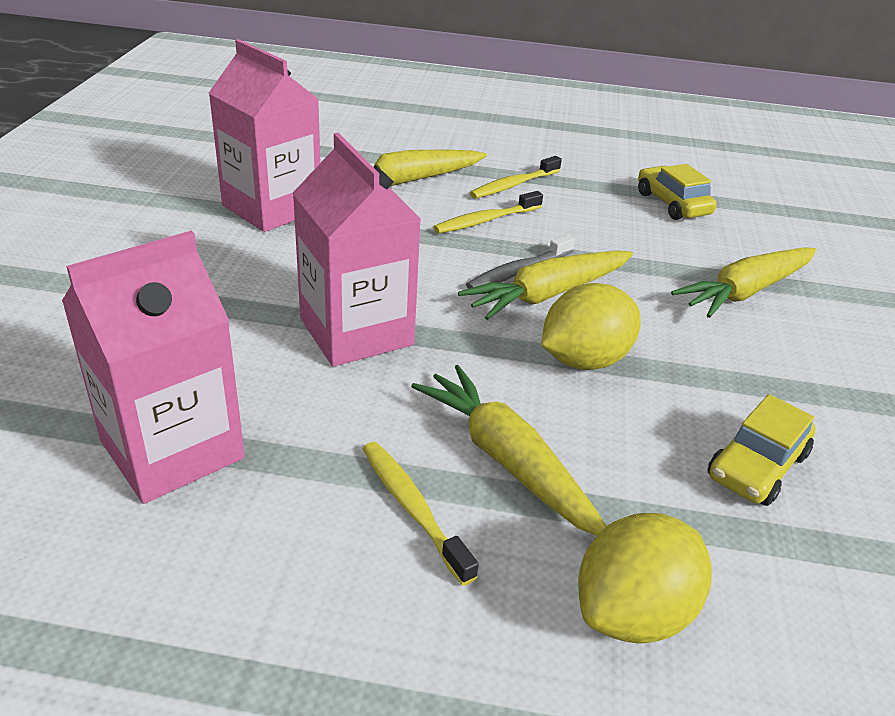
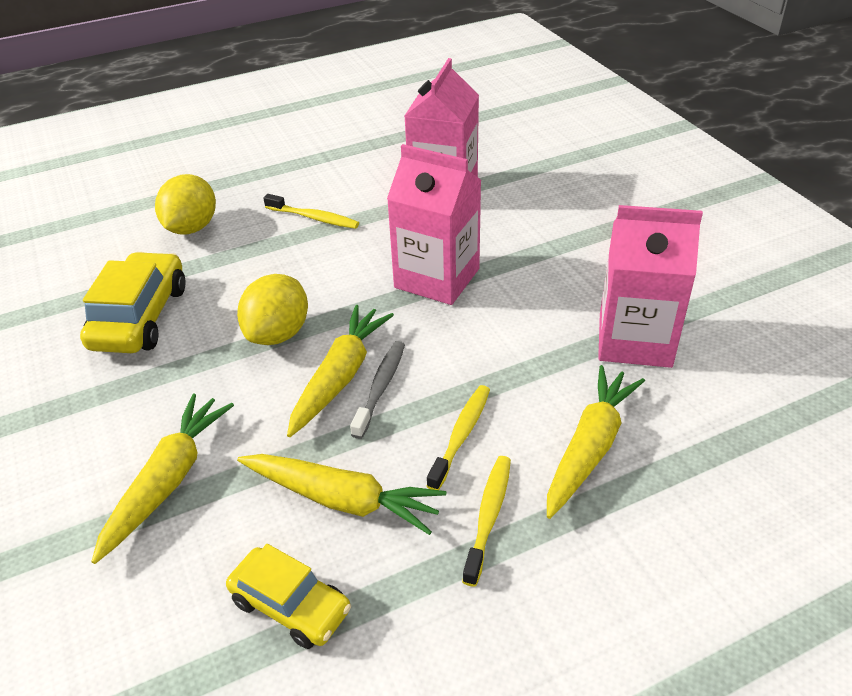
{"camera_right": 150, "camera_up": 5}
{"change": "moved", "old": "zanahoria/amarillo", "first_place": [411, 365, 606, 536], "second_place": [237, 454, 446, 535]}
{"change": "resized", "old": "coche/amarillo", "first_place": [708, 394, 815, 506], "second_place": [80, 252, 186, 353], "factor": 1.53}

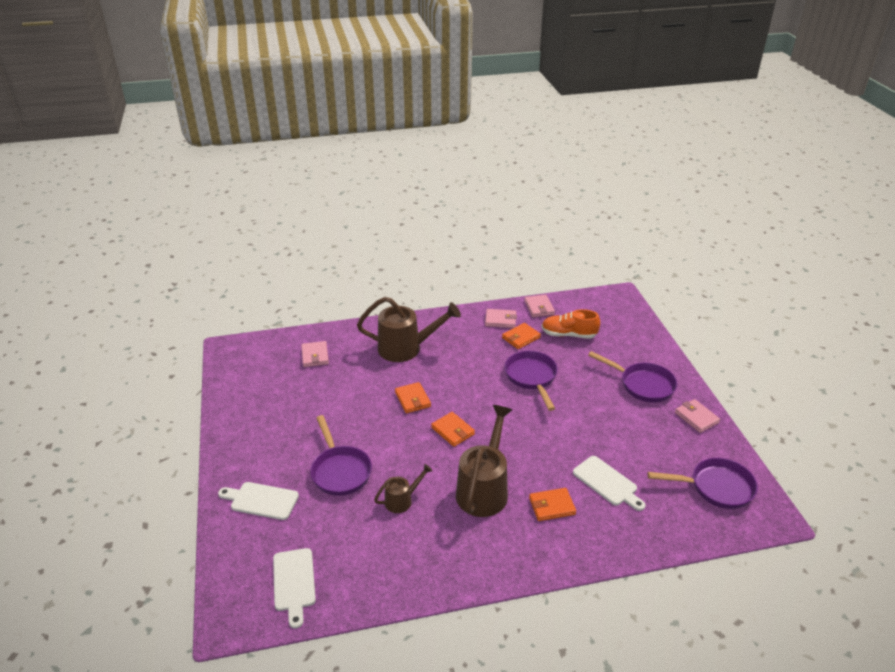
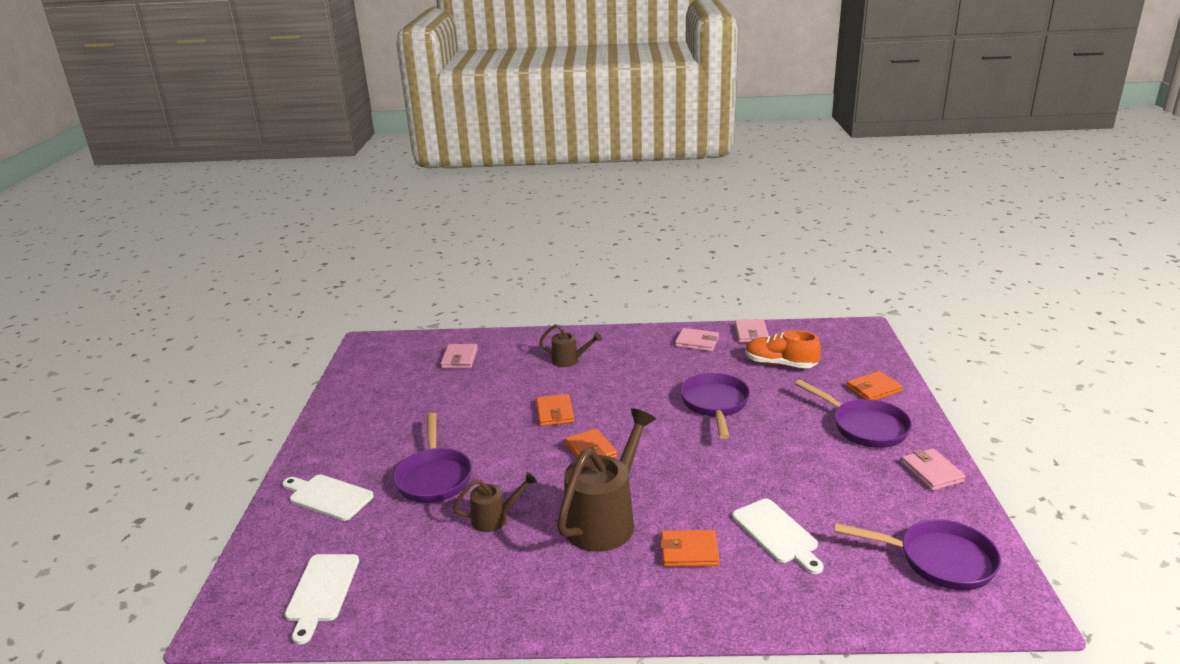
{"camera_right": 15, "camera_up": -10}
{"change": "resized", "old": "regadera/marrón", "first_place": [357, 297, 461, 362], "second_place": [539, 324, 602, 367], "factor": 0.51}
{"change": "moved", "old": "cartera/naranja", "first_place": [502, 323, 541, 349], "second_place": [846, 371, 902, 400]}

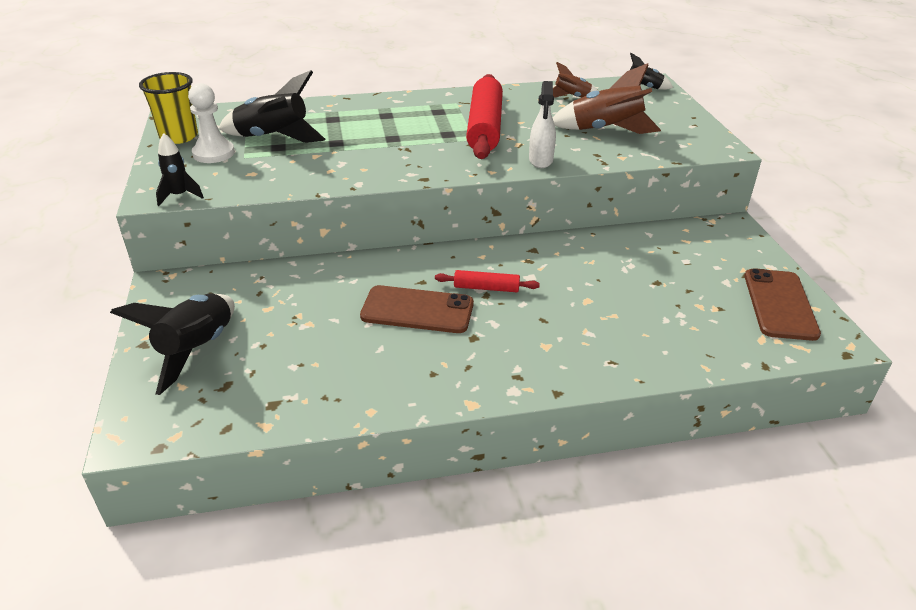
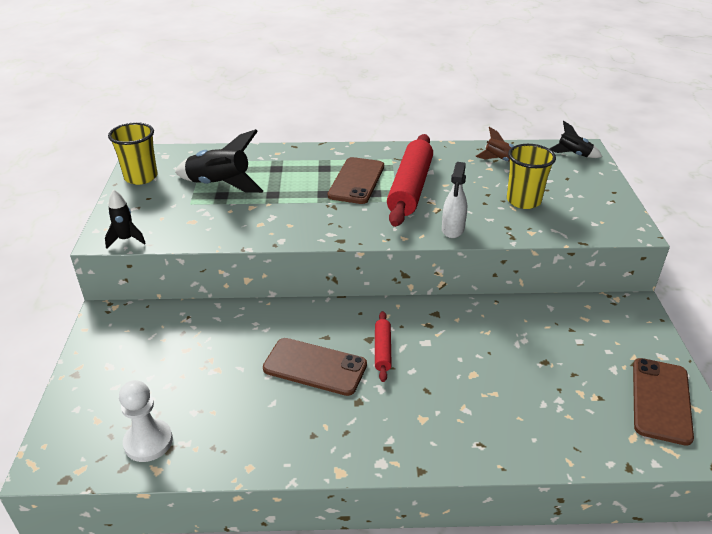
{"camera_right": 10, "camera_up": 0}
{"change": "removed", "old": "cohete/negro", "first_place": [110, 293, 235, 395]}
{"change": "moved", "old": "peón/blanco", "first_place": [188, 83, 235, 163], "second_place": [119, 380, 173, 462]}
{"change": "turned", "old": "rodillo/rojo", "first_place": [435, 270, 540, 292], "second_place": [375, 311, 392, 382], "degrees": 75}
{"change": "replaced", "old": "cohete/marrón", "new": "vaso/amarillo", "first_place": [553, 63, 661, 134], "second_place": [507, 144, 556, 209]}
{"change": "added", "new": "móvil/marrón", "second_place": [328, 157, 384, 204]}

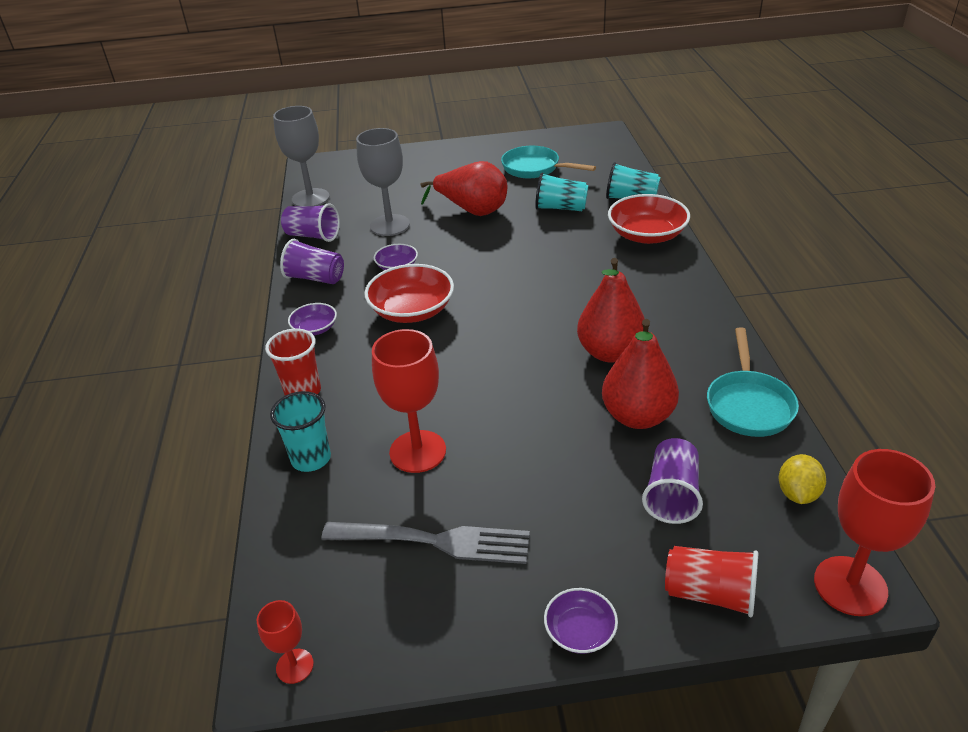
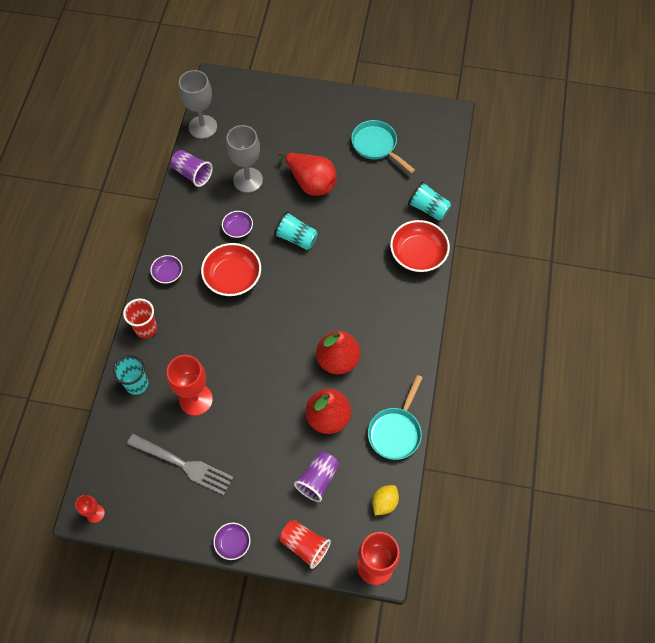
{"camera_right": 15, "camera_up": 25}
{"change": "removed", "old": "vaso/morado", "first_place": [280, 239, 344, 284]}
{"change": "moved", "old": "vaso/turquesa", "first_place": [535, 172, 588, 211], "second_place": [274, 211, 318, 250]}

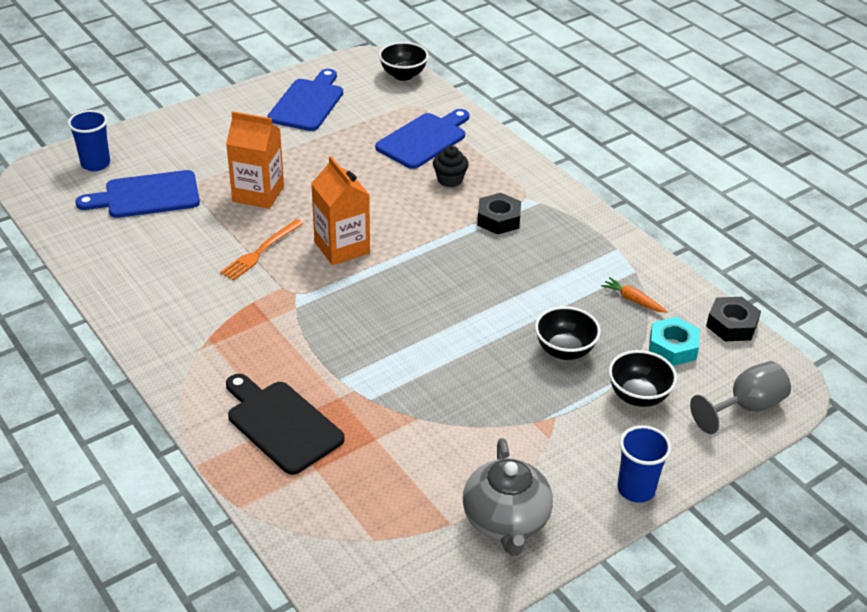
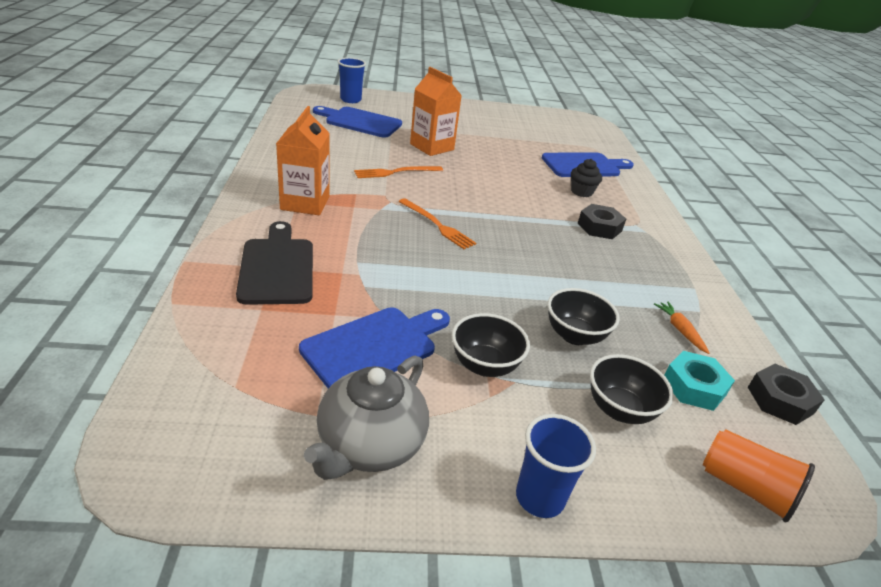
{"camera_right": 30, "camera_up": -5}
{"change": "moved", "old": "tabla de cortar/azul", "first_place": [268, 69, 343, 131], "second_place": [299, 307, 450, 389]}
{"change": "moved", "old": "cartón de leche/naranja", "first_place": [311, 156, 370, 265], "second_place": [276, 106, 330, 215]}
{"change": "moved", "old": "cuenco/negro", "first_place": [379, 42, 429, 81], "second_place": [452, 313, 530, 377]}
{"change": "replaced", "old": "copa/gris", "new": "vaso/naranja", "first_place": [690, 361, 791, 434], "second_place": [703, 429, 815, 523]}
{"change": "added", "new": "tenedor/naranja", "second_place": [398, 198, 476, 249]}

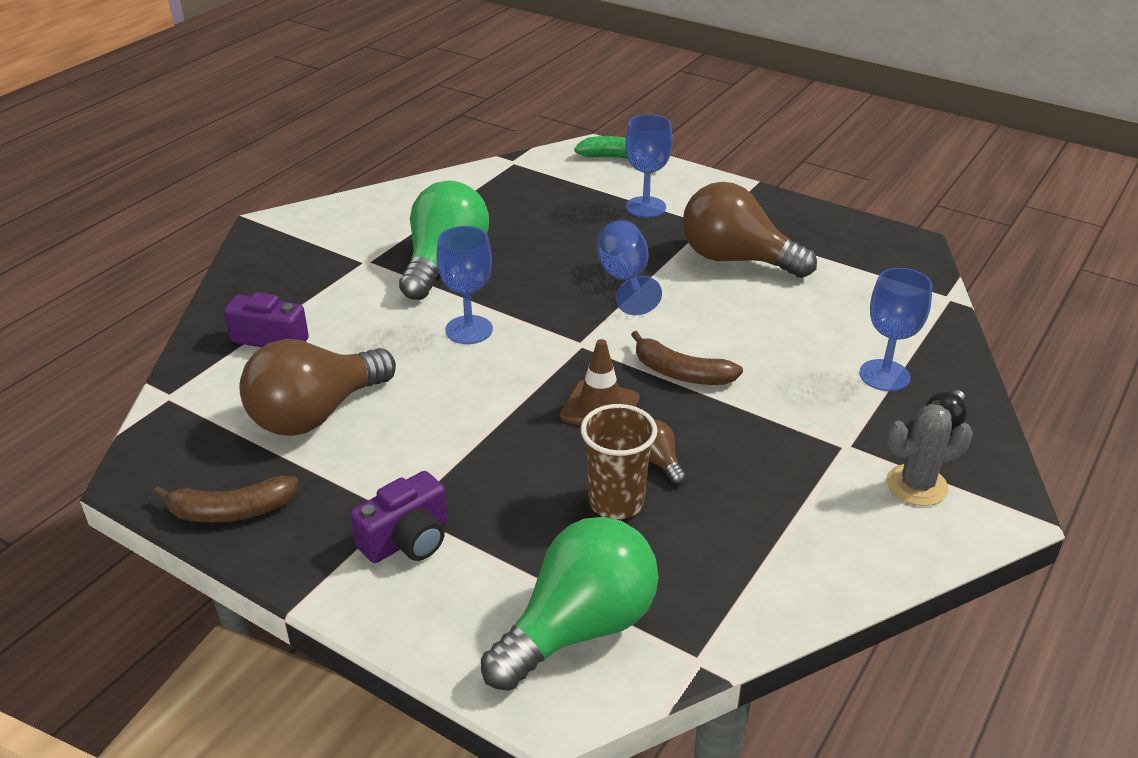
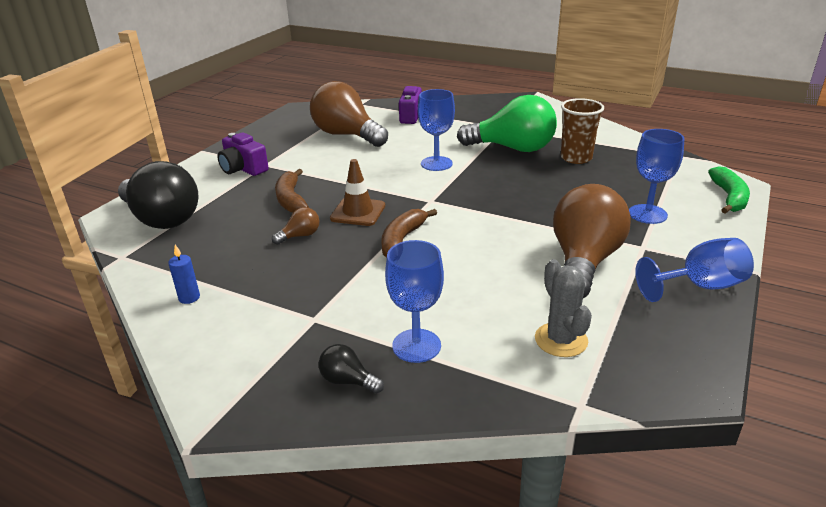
{"camera_right": 85, "camera_up": -5}
{"change": "moved", "old": "plátano/marrón", "first_place": [153, 476, 299, 523], "second_place": [275, 169, 309, 213]}
{"change": "recoloured", "old": "bombilla/verde", "new": "bombilla/negro", "first_place": [481, 517, 658, 691], "second_place": [118, 161, 198, 229]}
{"change": "moved", "old": "vaso/marrón", "first_place": [581, 404, 657, 519], "second_place": [561, 98, 604, 164]}
{"change": "moved", "old": "copa/azul", "first_place": [597, 220, 662, 315], "second_place": [635, 238, 754, 302]}
{"change": "moved", "old": "cactus/gris", "first_place": [886, 404, 973, 506], "second_place": [535, 259, 592, 357]}
{"change": "added", "new": "vela/azul", "second_place": [168, 245, 200, 304]}

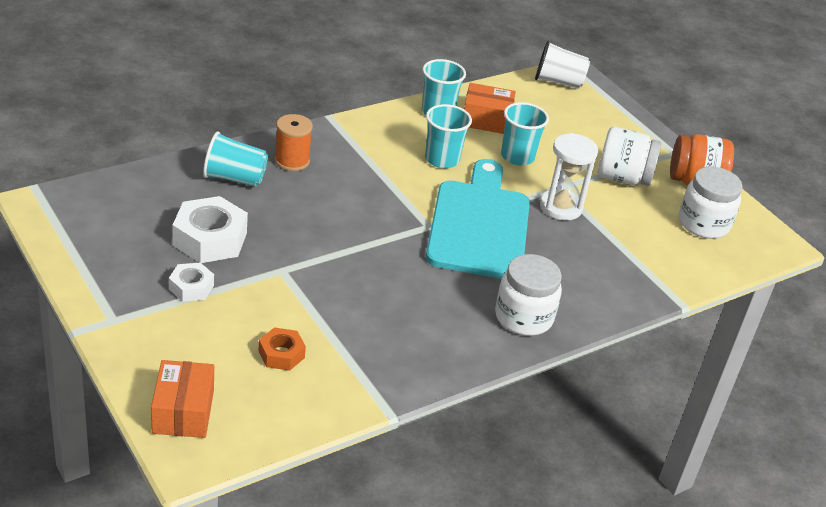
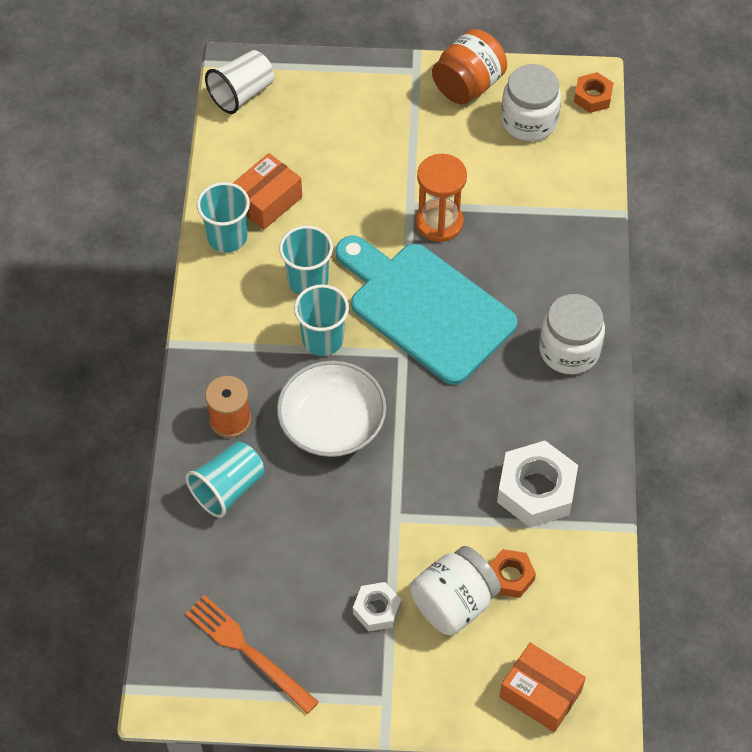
{"camera_right": -50, "camera_up": 20}
{"change": "moved", "old": "tuerca/blanco", "first_place": [173, 196, 248, 263], "second_place": [497, 441, 578, 527]}
{"change": "moved", "old": "vaso/turquesa", "first_place": [501, 102, 549, 165], "second_place": [294, 284, 349, 356]}
{"change": "recoloured", "old": "reloj de arena/blanco", "new": "reloj de arena/naranja", "first_place": [540, 133, 598, 220], "second_place": [416, 154, 467, 242]}
{"change": "moved", "old": "tarro/blanco", "first_place": [598, 127, 661, 186], "second_place": [410, 546, 501, 635]}
{"change": "added", "new": "tenedor/naranja", "second_place": [185, 595, 319, 714]}
{"change": "added", "new": "cuenco/blanco", "second_place": [277, 360, 386, 457]}
{"change": "added", "new": "tuerca/naranja", "second_place": [574, 72, 614, 113]}

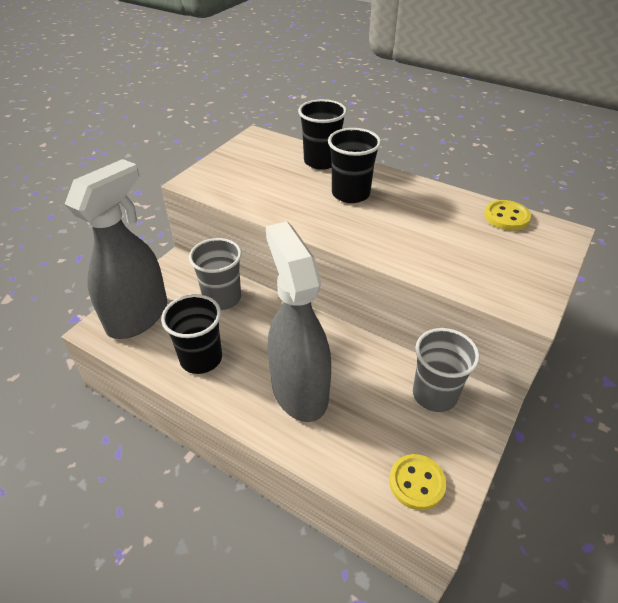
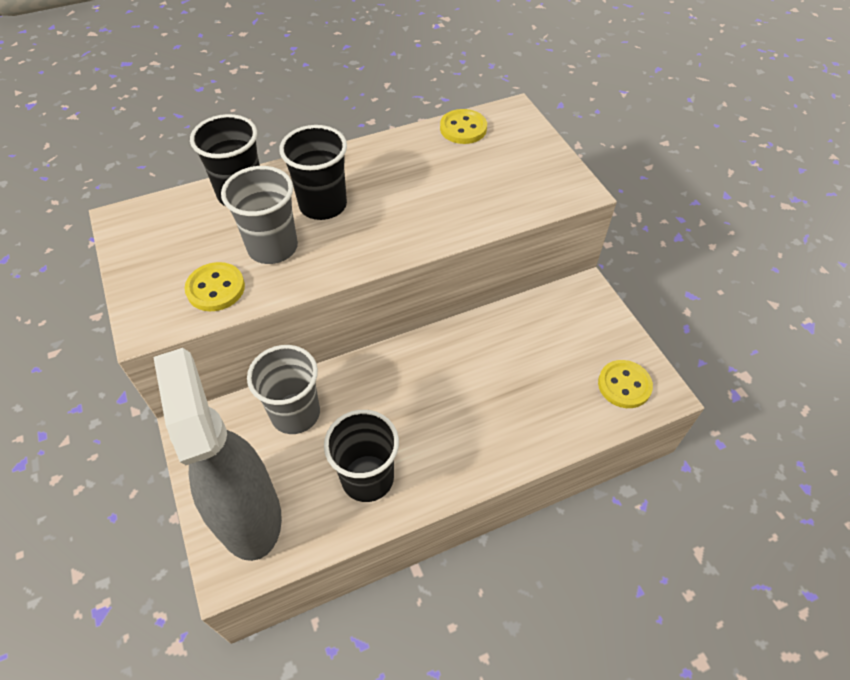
{"camera_right": -55, "camera_up": 10}
{"change": "removed", "old": "pulverizador/gris", "first_place": [266, 221, 331, 422]}
{"change": "moved", "old": "vaso/gris", "first_place": [413, 328, 480, 412], "second_place": [221, 166, 298, 264]}
{"change": "added", "new": "botón/amarillo", "second_place": [185, 262, 245, 311]}

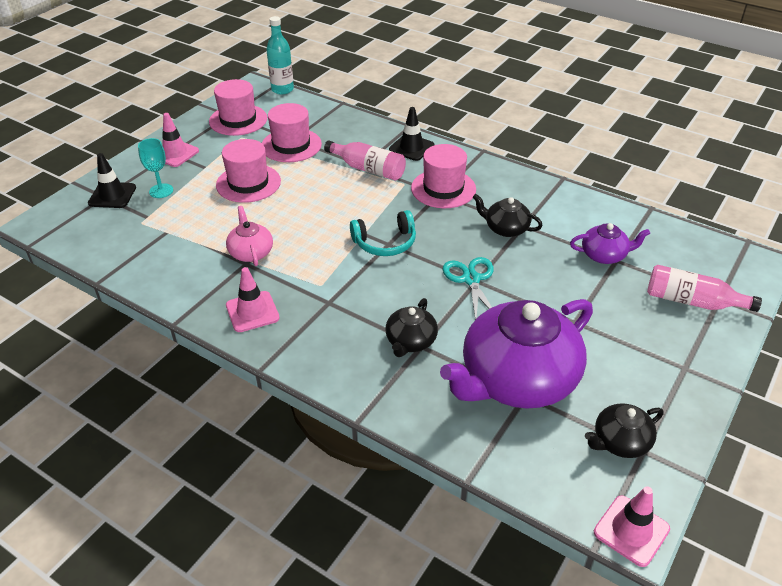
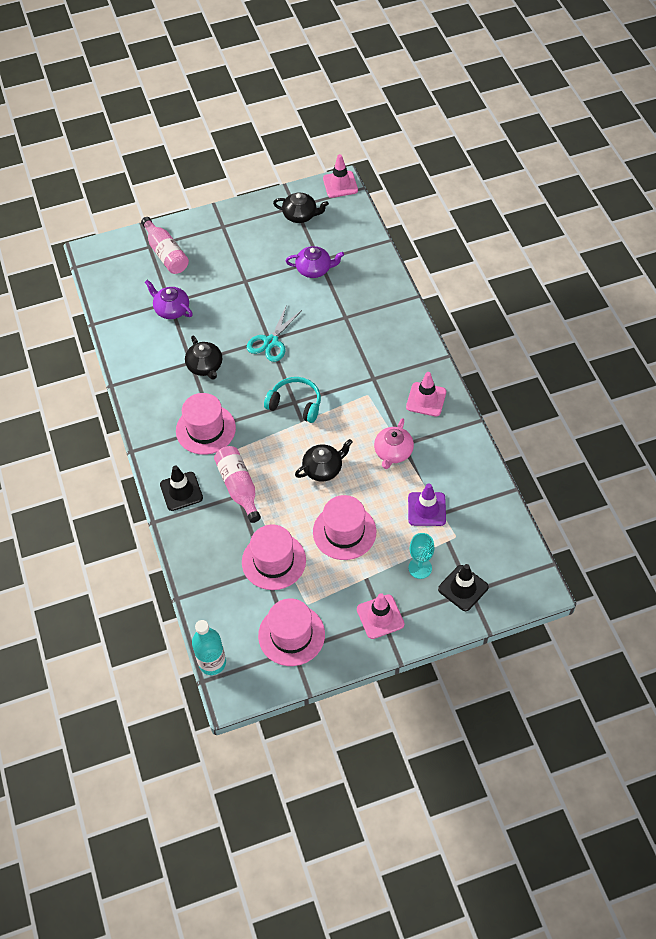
{"camera_right": -140, "camera_up": 15}
{"change": "moved", "old": "tetera/negro", "first_place": [385, 298, 438, 357], "second_place": [295, 439, 353, 481]}
{"change": "resized", "old": "tetera/morado", "first_place": [440, 299, 593, 409], "second_place": [286, 246, 344, 278], "factor": 0.46}
{"change": "added", "new": "cono de tráfico/morado", "second_place": [408, 483, 446, 526]}

